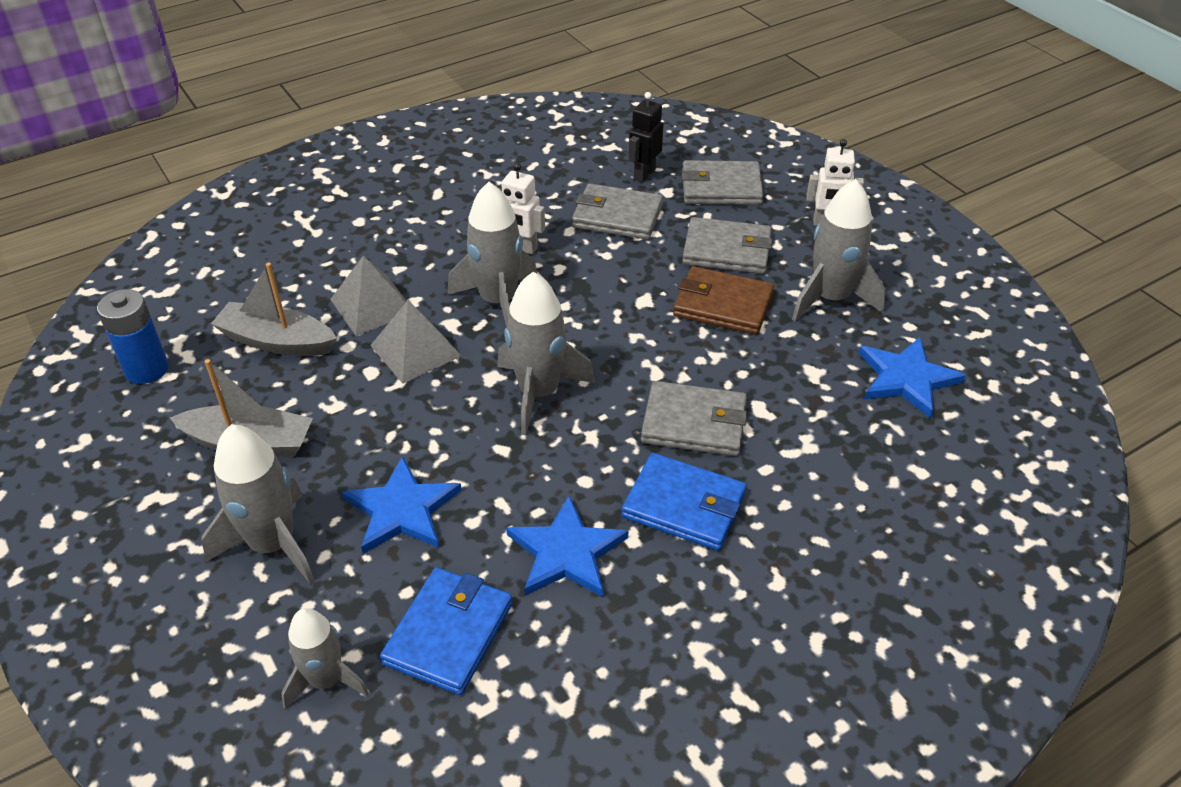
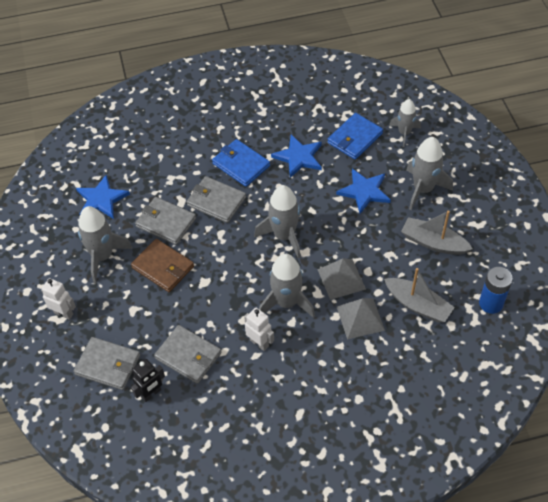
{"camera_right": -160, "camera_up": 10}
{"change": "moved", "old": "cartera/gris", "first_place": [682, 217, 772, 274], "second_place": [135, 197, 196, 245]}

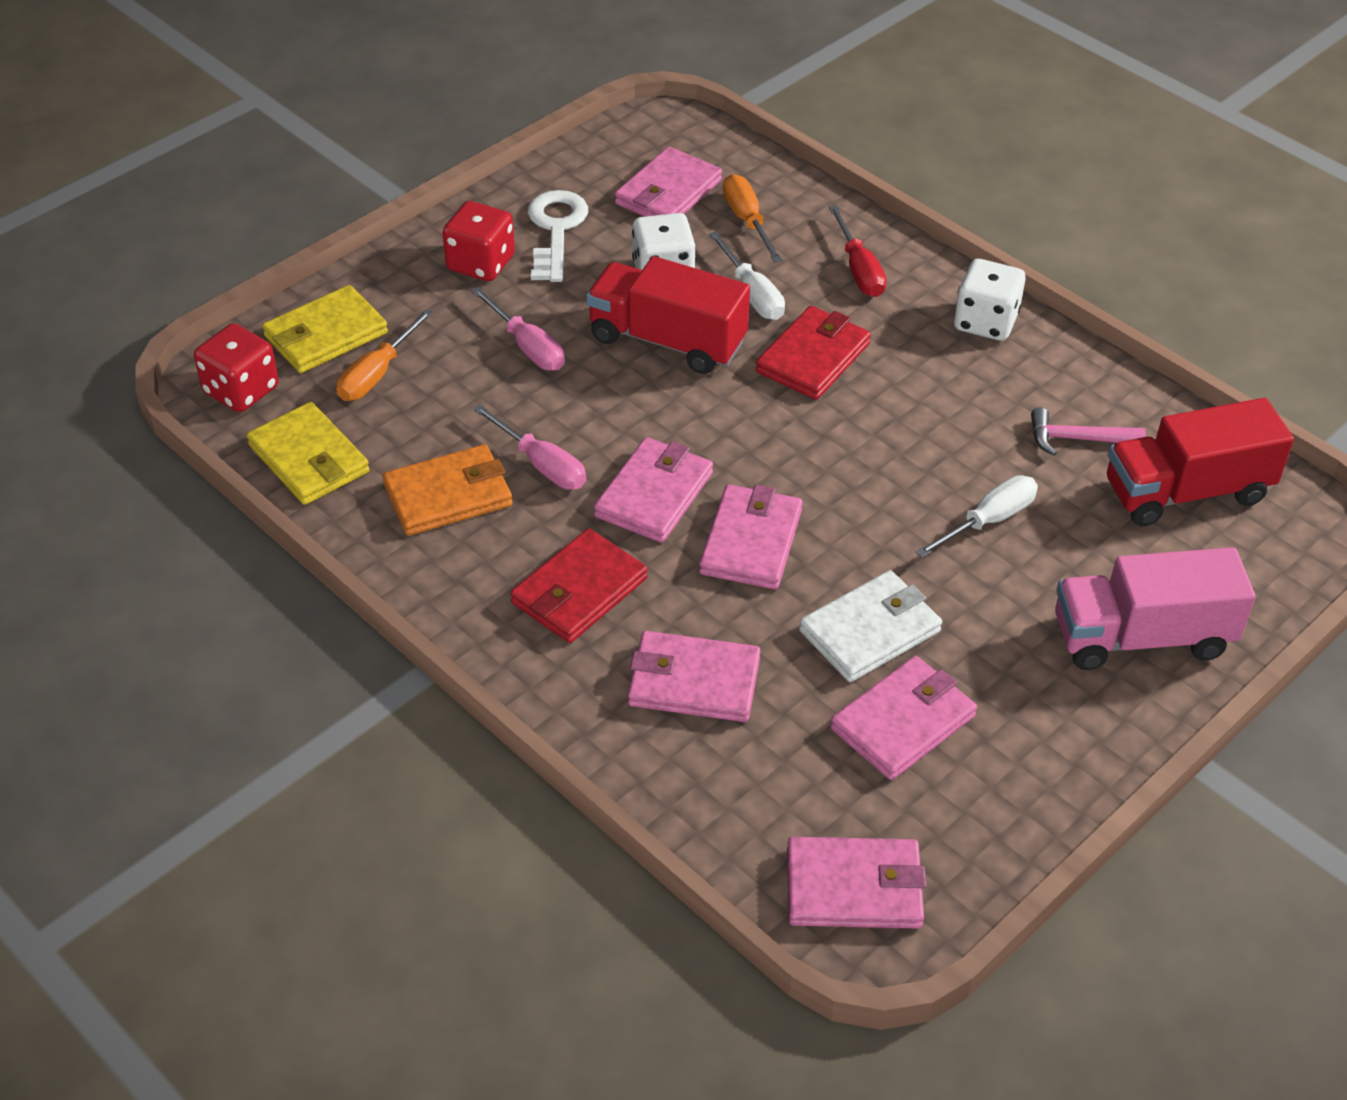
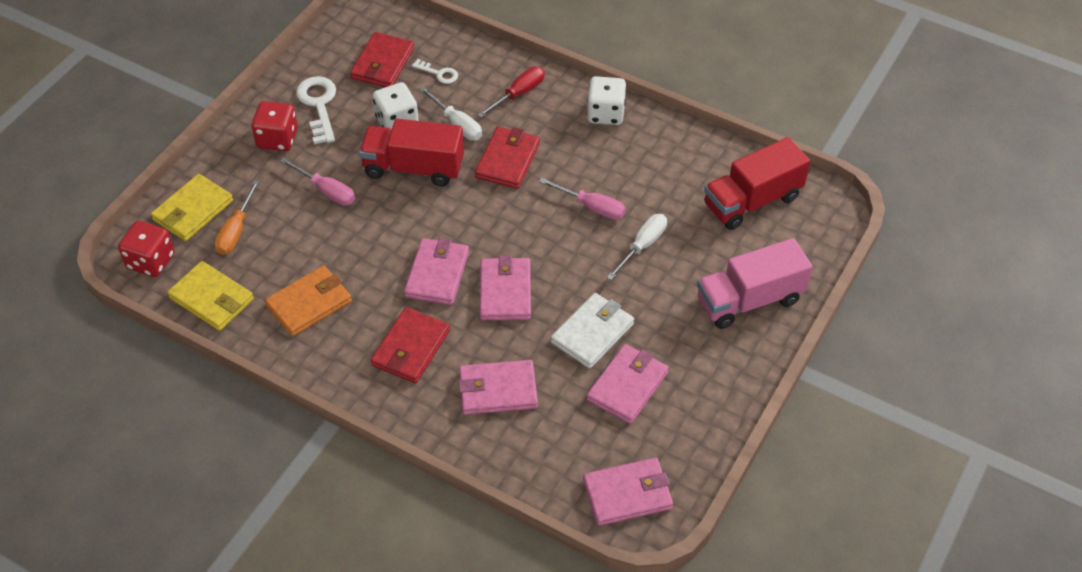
{"camera_right": -15, "camera_up": 5}
{"change": "moved", "old": "destornillador/rosa", "first_place": [473, 404, 586, 490], "second_place": [539, 178, 625, 220]}
{"change": "recoloured", "old": "cartera/rosa", "new": "cartera/rojo", "first_place": [615, 147, 722, 217], "second_place": [350, 32, 414, 87]}
{"change": "replaced", "old": "destornillador/naranja", "new": "llave/blanco", "first_place": [723, 174, 782, 262], "second_place": [412, 59, 458, 84]}
{"change": "turned", "old": "destornillador/rojo", "first_place": [829, 205, 886, 297], "second_place": [477, 66, 545, 118], "degrees": -105}
{"change": "removed", "old": "martillo/rosa", "first_place": [1031, 407, 1146, 456]}

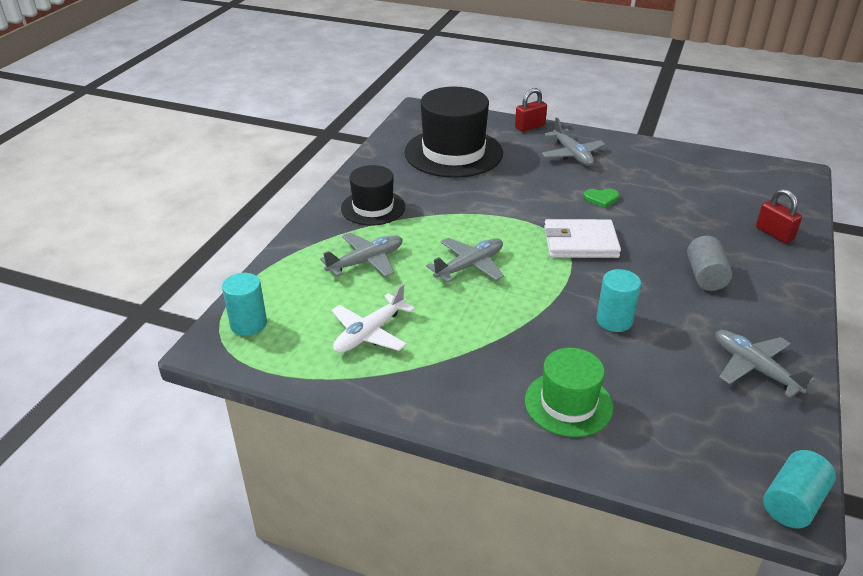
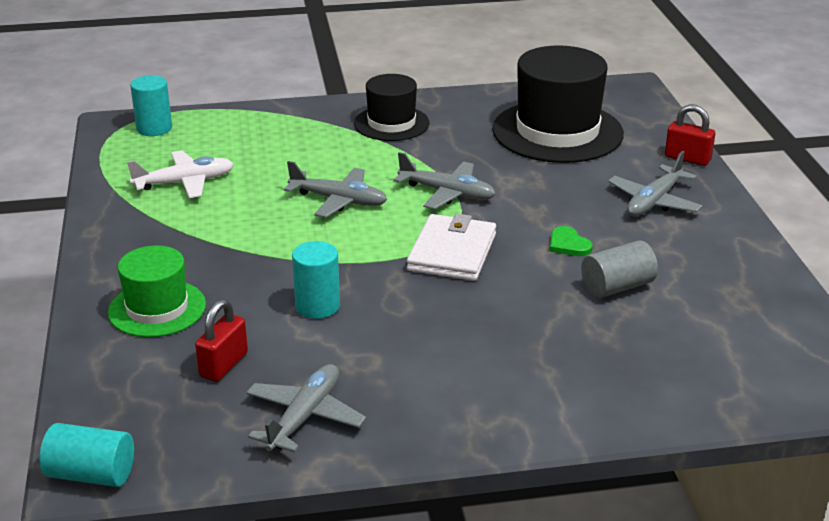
{"camera_right": 60, "camera_up": -5}
{"change": "moved", "old": "avión/gris", "first_place": [320, 233, 403, 277], "second_place": [394, 152, 496, 210]}
{"change": "turned", "old": "avión/blanco", "first_place": [332, 284, 415, 353], "second_place": [127, 150, 234, 198], "degrees": 150}
{"change": "turned", "old": "cartera/blanco", "first_place": [544, 219, 621, 258], "second_place": [407, 214, 496, 281], "degrees": 45}
{"change": "moved", "old": "cilindro/gris", "first_place": [687, 236, 732, 291], "second_place": [581, 241, 658, 298]}
{"change": "moved", "old": "candado/rojo", "first_place": [756, 189, 802, 243], "second_place": [195, 299, 248, 382]}

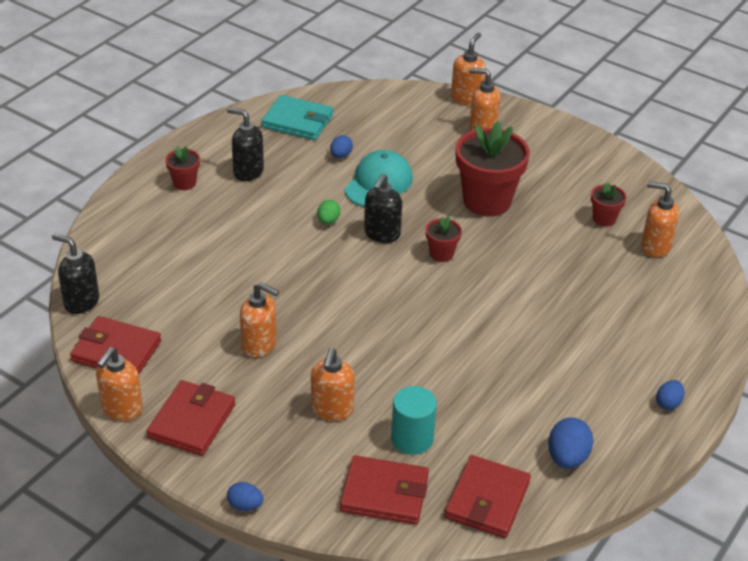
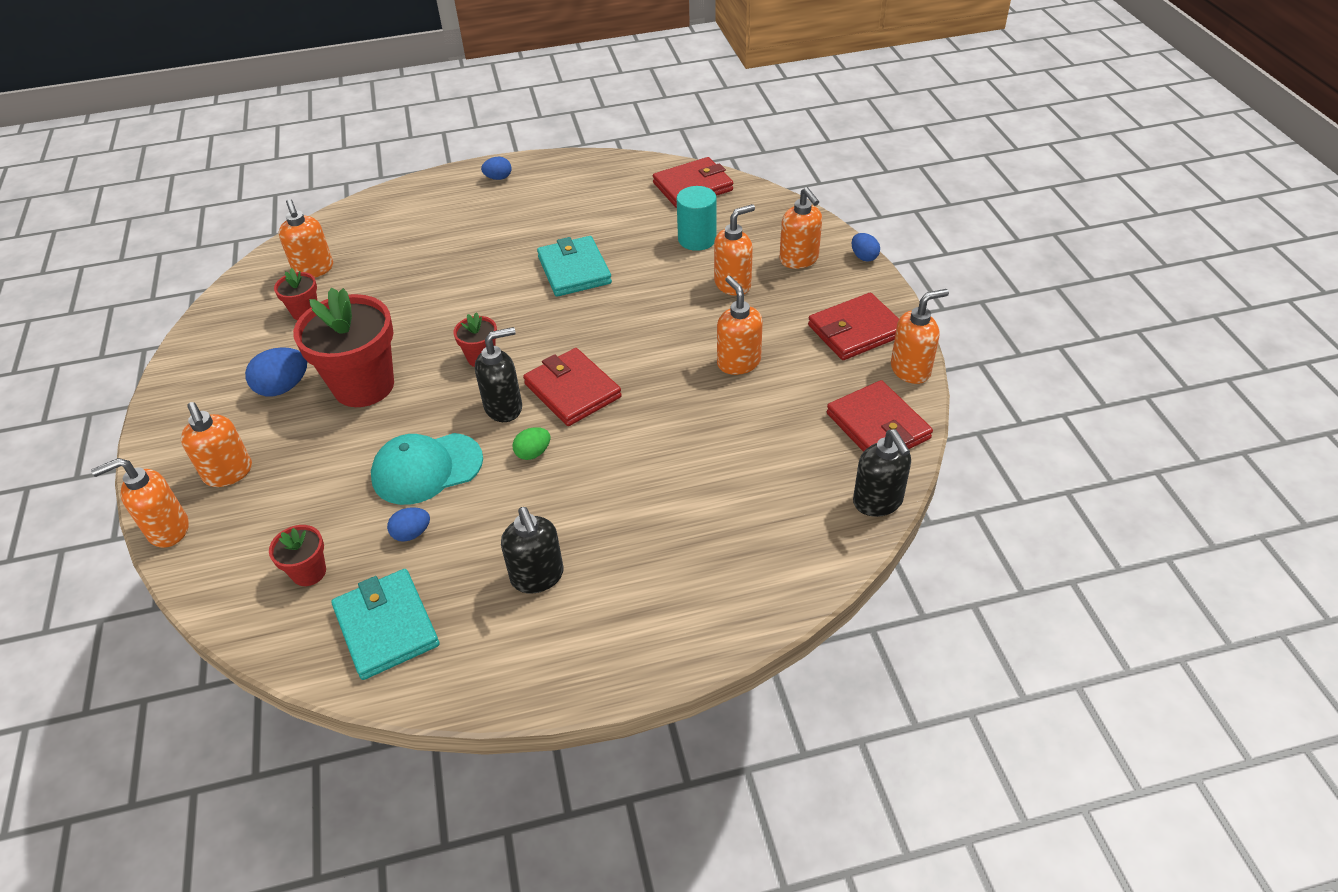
{"camera_right": -135, "camera_up": 5}
{"change": "moved", "old": "maceta/rojo", "first_place": [165, 146, 200, 190], "second_place": [269, 525, 326, 586]}
{"change": "moved", "old": "cartera/rojo", "first_place": [340, 455, 429, 525], "second_place": [523, 348, 622, 426]}
{"change": "moved", "old": "huevo/azul", "first_place": [548, 417, 593, 469], "second_place": [245, 347, 307, 396]}
{"change": "added", "new": "cartera/turquesa", "second_place": [537, 236, 612, 297]}
{"change": "added", "new": "dispensador de jabón/naranja", "second_place": [779, 187, 822, 269]}

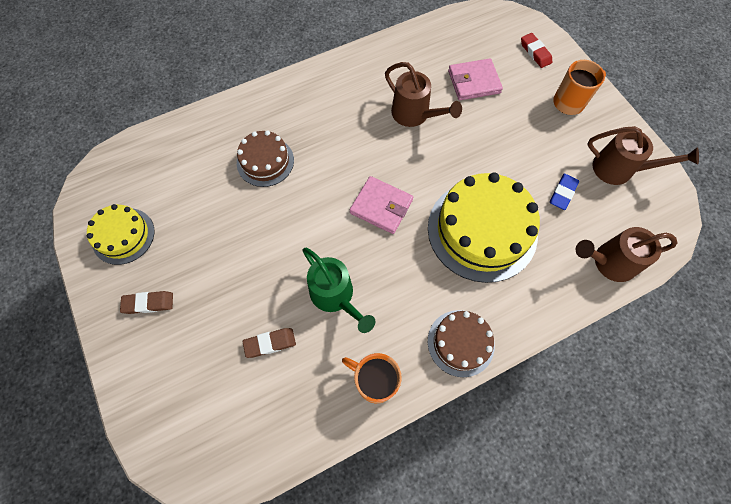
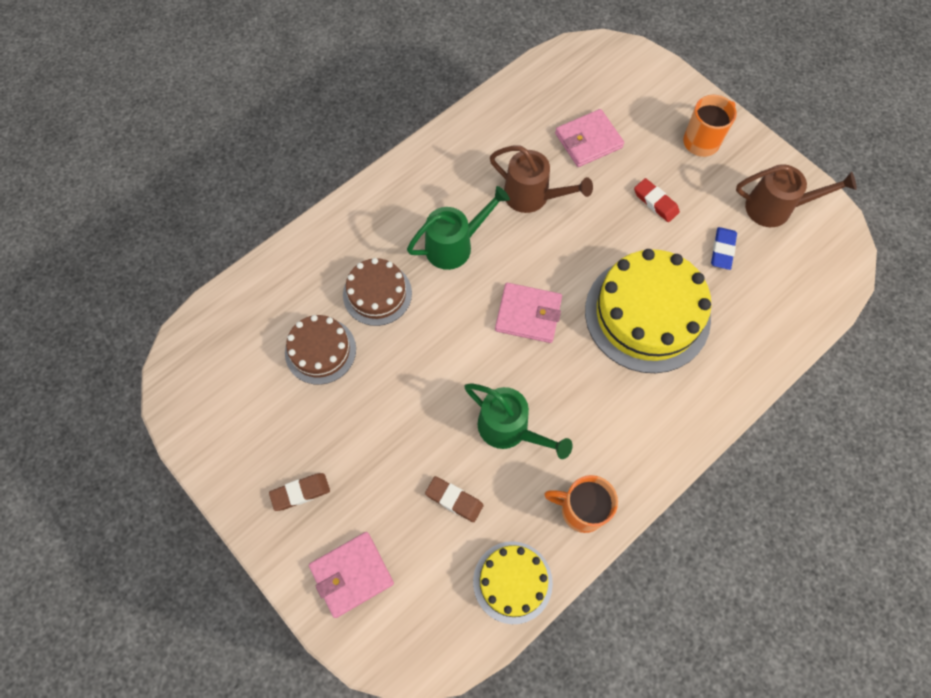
{"camera_right": -15, "camera_up": 0}
{"change": "moved", "old": "tarta/amarillo", "first_place": [87, 204, 154, 265], "second_place": [473, 541, 553, 624]}
{"change": "turned", "old": "goma de borrar/marrón", "first_place": [243, 328, 296, 358], "second_place": [425, 476, 484, 522], "degrees": 60}
{"change": "moved", "old": "tarta/marrón", "first_place": [428, 310, 495, 377], "second_place": [285, 315, 356, 385]}
{"change": "moved", "old": "goma de borrar/rojo", "first_place": [521, 33, 552, 68], "second_place": [634, 178, 680, 222]}
{"change": "removed", "old": "regadera/marrón", "first_place": [576, 227, 678, 282]}
{"change": "added", "new": "cartera/rosa", "second_place": [309, 532, 394, 618]}
{"change": "added", "new": "regadera/verde", "second_place": [407, 186, 510, 270]}

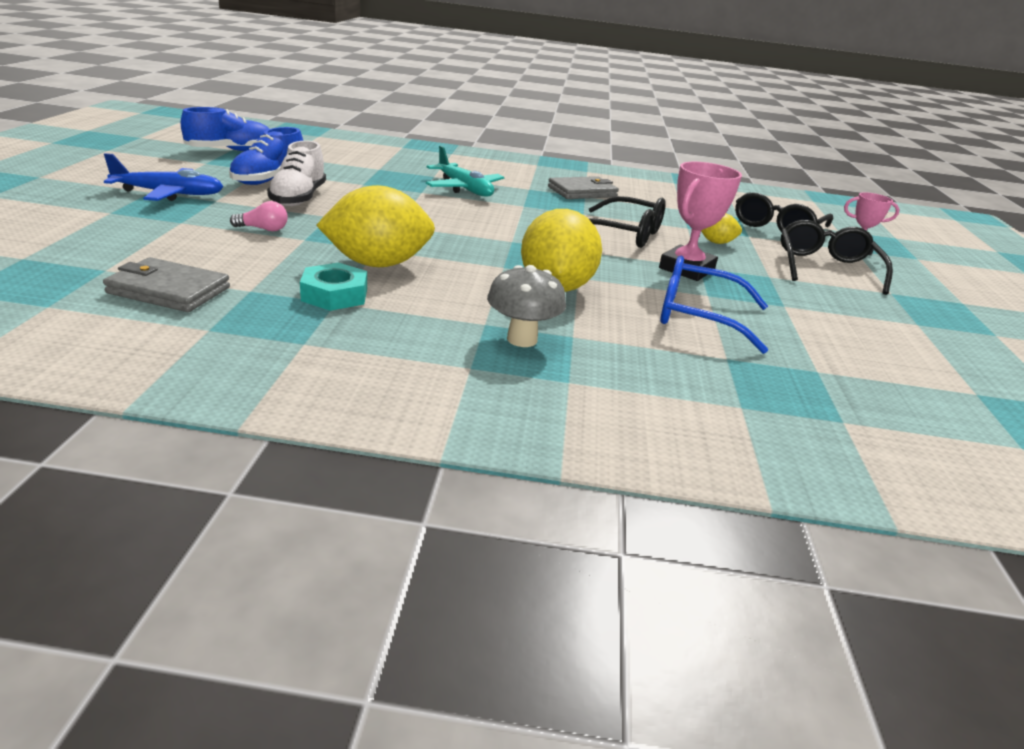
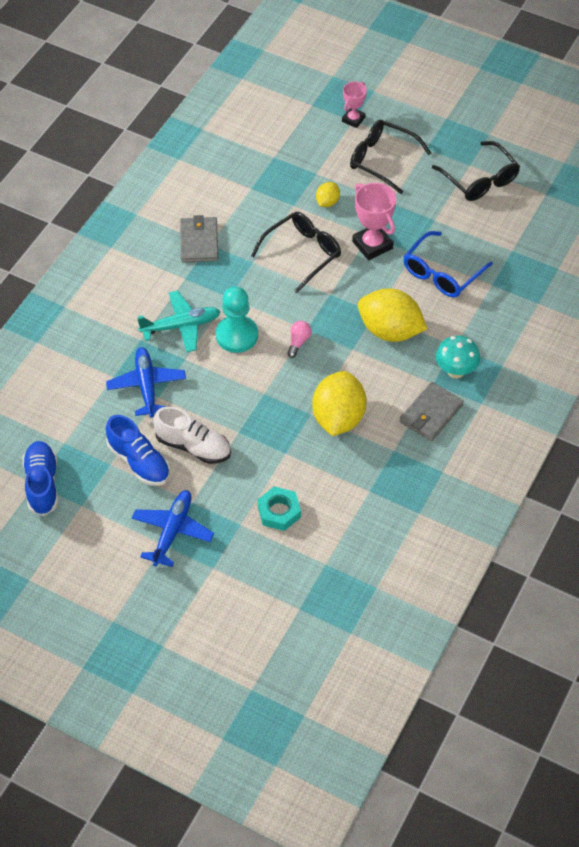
{"camera_right": -65, "camera_up": 25}
{"change": "moved", "old": "cartera/gris", "first_place": [103, 257, 230, 312], "second_place": [400, 382, 464, 441]}
{"change": "moved", "old": "bombilla/rosa", "first_place": [230, 201, 288, 231], "second_place": [287, 321, 311, 358]}
{"change": "moved", "old": "tuerca/turquesa", "first_place": [300, 263, 367, 311], "second_place": [258, 486, 301, 531]}
{"change": "recoloured", "old": "seta/gris", "new": "seta/turquesa", "first_place": [487, 265, 566, 347], "second_place": [436, 335, 480, 379]}
{"change": "moved", "old": "gafas/negro", "first_place": [735, 192, 833, 232], "second_place": [432, 141, 520, 201]}
{"change": "added", "new": "avión/azul", "second_place": [106, 347, 186, 418]}
{"change": "added", "new": "peón/turquesa", "second_place": [216, 286, 258, 353]}

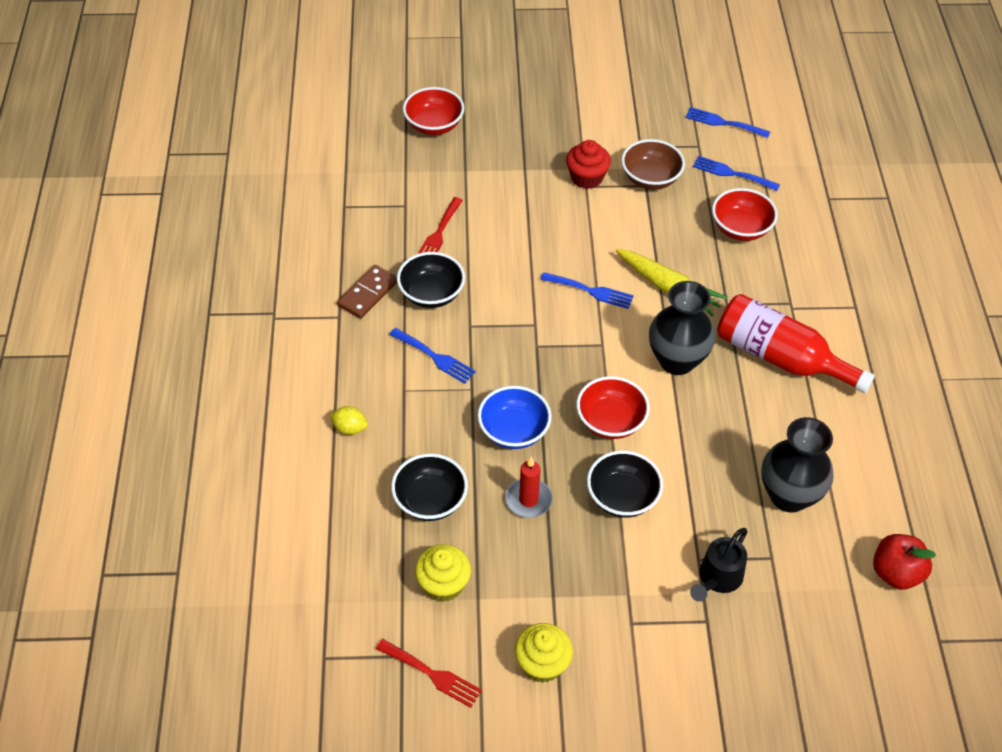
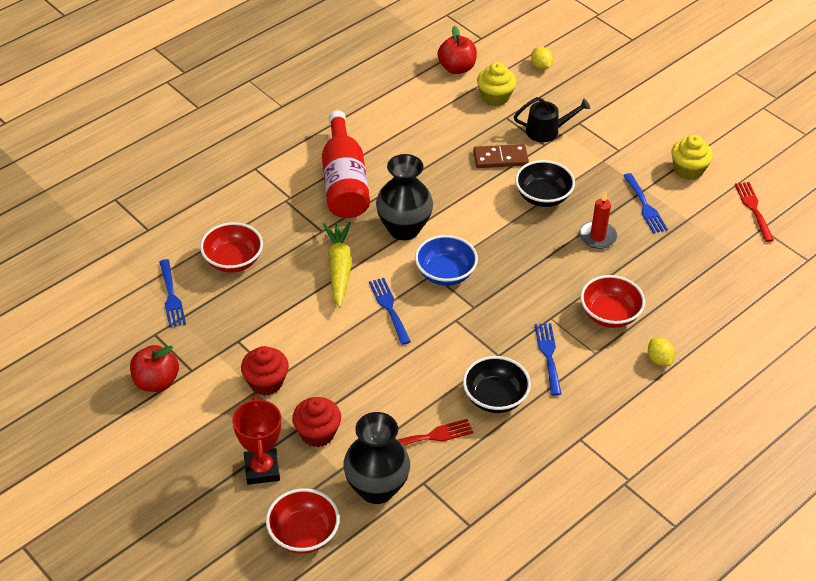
{"camera_right": -130, "camera_up": -5}
{"change": "moved", "old": "ficha de dominó/marrón", "first_place": [337, 265, 397, 319], "second_place": [473, 144, 529, 168]}
{"change": "removed", "old": "cuenco/negro", "first_place": [391, 453, 468, 521]}
{"change": "moved", "old": "magdalena/amarillo", "first_place": [415, 544, 471, 602], "second_place": [477, 62, 516, 106]}
{"change": "moved", "old": "cuenco/azul", "first_place": [478, 386, 552, 449], "second_place": [415, 235, 478, 286]}
{"change": "moved", "old": "cuenco/rojo", "first_place": [576, 376, 650, 439], "second_place": [581, 275, 645, 328]}
{"change": "removed", "old": "cuenco/marrón", "first_place": [621, 139, 685, 190]}
{"change": "moved", "old": "tenedor/azul", "first_place": [685, 107, 770, 138], "second_place": [623, 173, 668, 233]}
{"change": "moved", "old": "florero/negro", "first_place": [761, 417, 833, 512], "second_place": [343, 412, 410, 504]}
{"change": "added", "new": "manzana/rojo", "second_place": [130, 345, 179, 392]}
{"change": "added", "new": "trofeo/rojo", "second_place": [232, 396, 281, 485]}
{"change": "added", "new": "magdalena/rojo", "second_place": [292, 397, 341, 447]}
{"change": "added", "new": "limón/amarillo", "second_place": [531, 47, 553, 69]}

